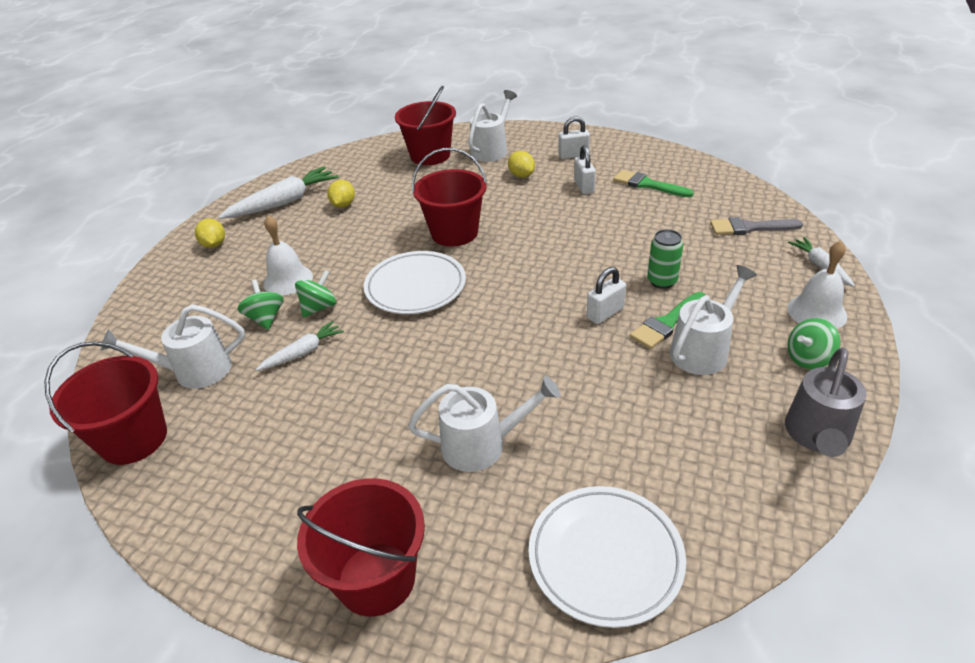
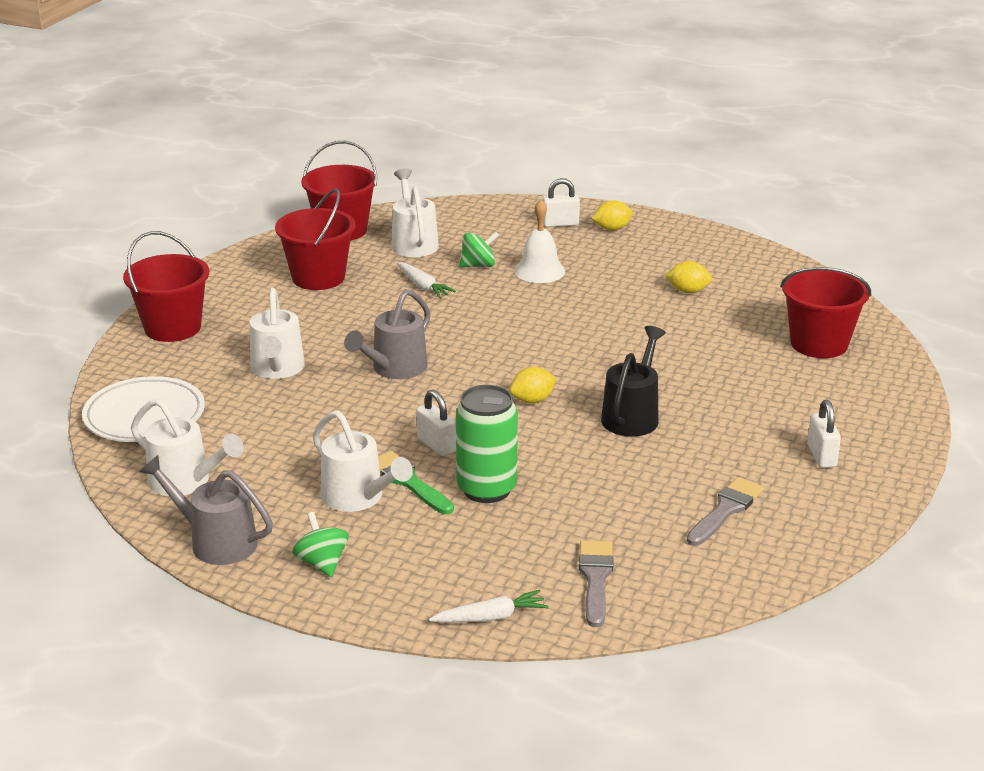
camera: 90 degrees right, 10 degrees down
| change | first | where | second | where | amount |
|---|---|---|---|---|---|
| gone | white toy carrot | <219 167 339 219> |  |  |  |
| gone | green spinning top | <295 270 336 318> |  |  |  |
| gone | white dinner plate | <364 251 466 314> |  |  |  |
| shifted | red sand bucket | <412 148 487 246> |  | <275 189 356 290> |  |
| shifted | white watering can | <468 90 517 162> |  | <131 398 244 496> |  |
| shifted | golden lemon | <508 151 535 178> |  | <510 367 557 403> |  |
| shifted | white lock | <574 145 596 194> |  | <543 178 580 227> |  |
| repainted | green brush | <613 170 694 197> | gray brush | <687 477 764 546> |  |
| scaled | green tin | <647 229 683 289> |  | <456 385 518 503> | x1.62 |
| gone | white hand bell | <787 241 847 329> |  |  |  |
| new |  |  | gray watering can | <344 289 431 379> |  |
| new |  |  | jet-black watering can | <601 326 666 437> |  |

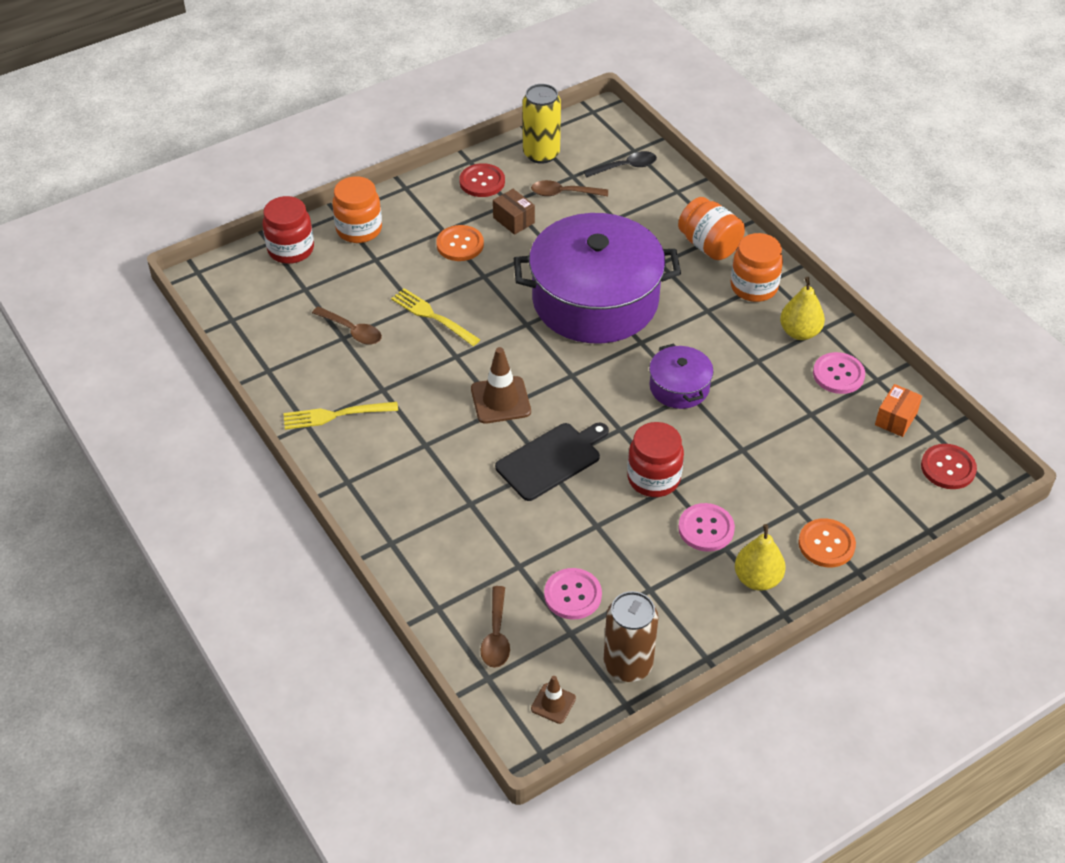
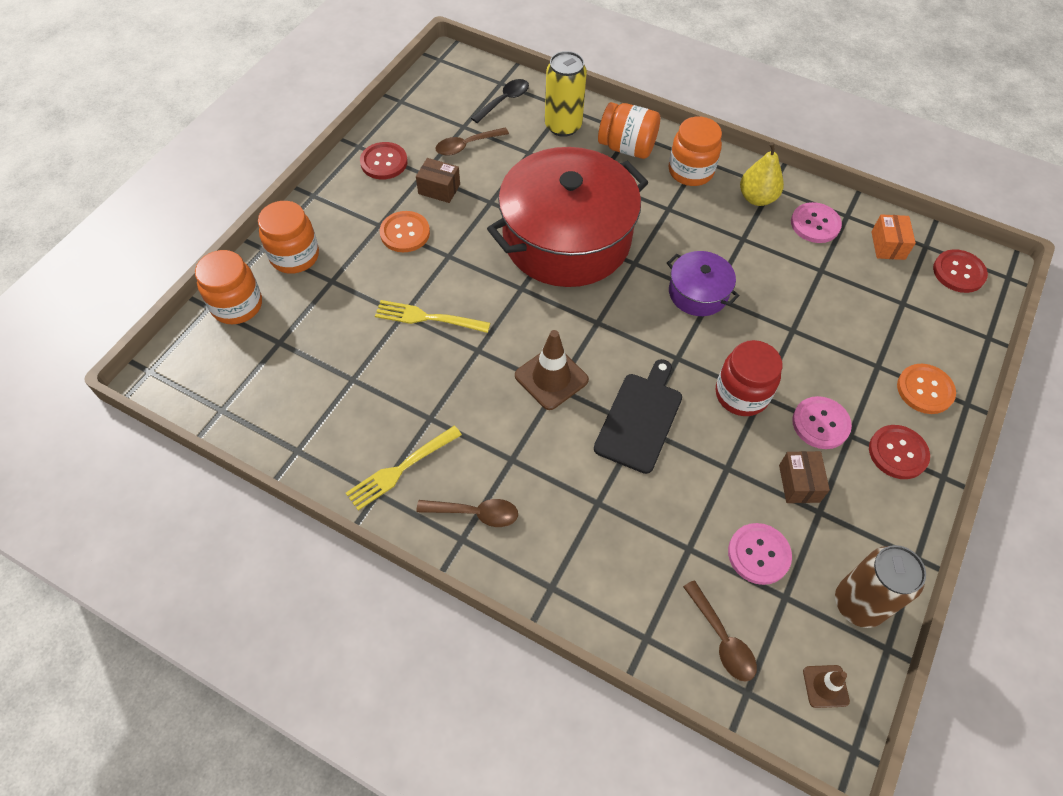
camera: 30 degrees left, 10 degrees up
| change | first | where | second | where | amount |
|---|---|---|---|---|---|
| repainted | red jam jar | <263 196 314 264> | bright orange jam jar | <195 250 262 324> |  |
| shifted | brown spoon | <312 307 382 345> |  | <416 499 518 527> |  |
| repainted | royal purple cooking pot | <514 213 681 343> | red cooking pot | <487 147 649 287> |  |
| shifted | golden tin | <523 84 561 164> |  | <545 51 587 137> |  |
| swapped | golden toy pear | <735 524 786 591> | red button | <869 425 930 479> |  |
| new |  |  | brown parcel | <779 451 830 503> |  |

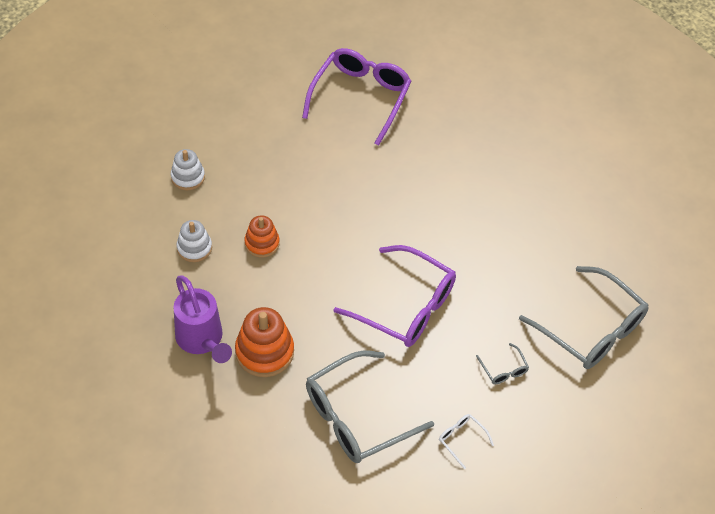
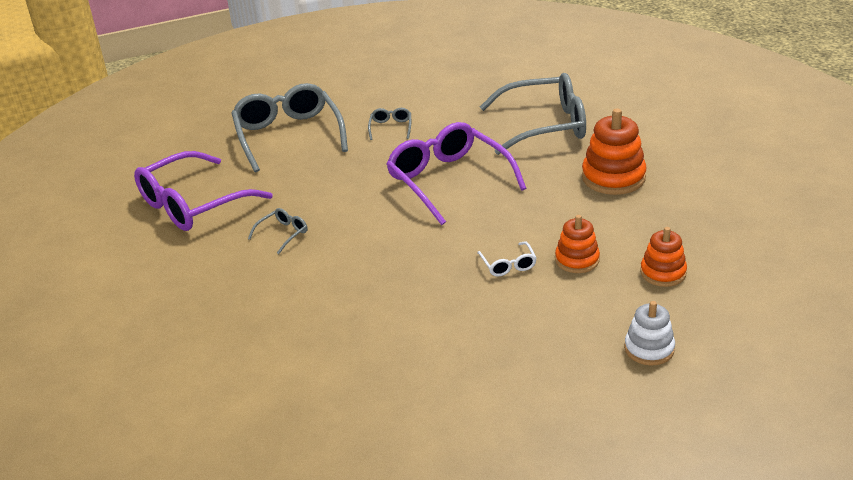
camera: 150 degrees left, 20 degrees down
| change | first | where | second | where | amount |
|---|---|---|---|---|---|
| gone | royal purple watering can | <174 275 232 363> |  |  |  |
| repainted | white ring stacker | <177 220 212 262> | bright orange ring stacker | <640 227 687 287> |  |
| shifted | royal purple eyeglasses | <302 48 411 146> |  | <134 151 273 231> |  |
| shifted | white eyeglasses | <439 414 494 469> |  | <477 241 537 276> |  |
| new |  |  | gray eyeglasses | <248 208 308 254> |  |

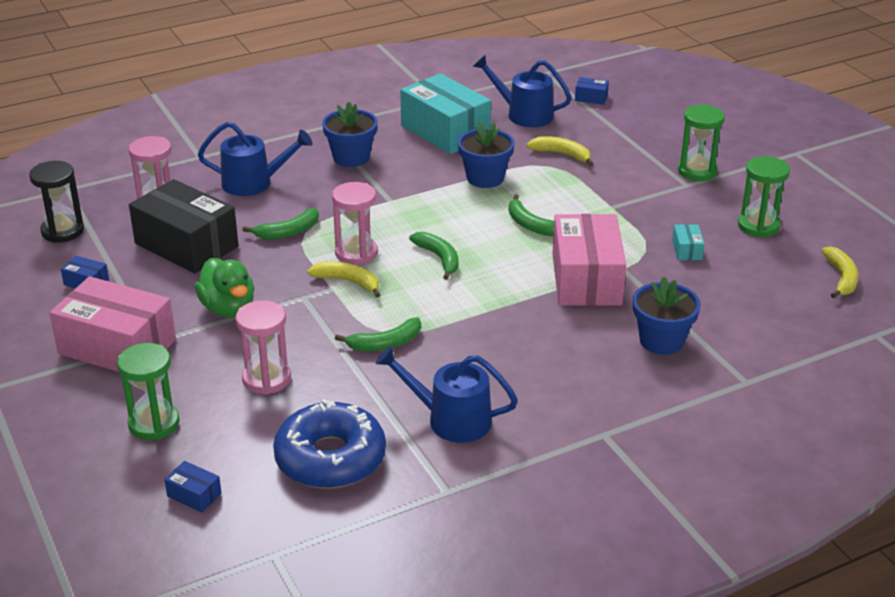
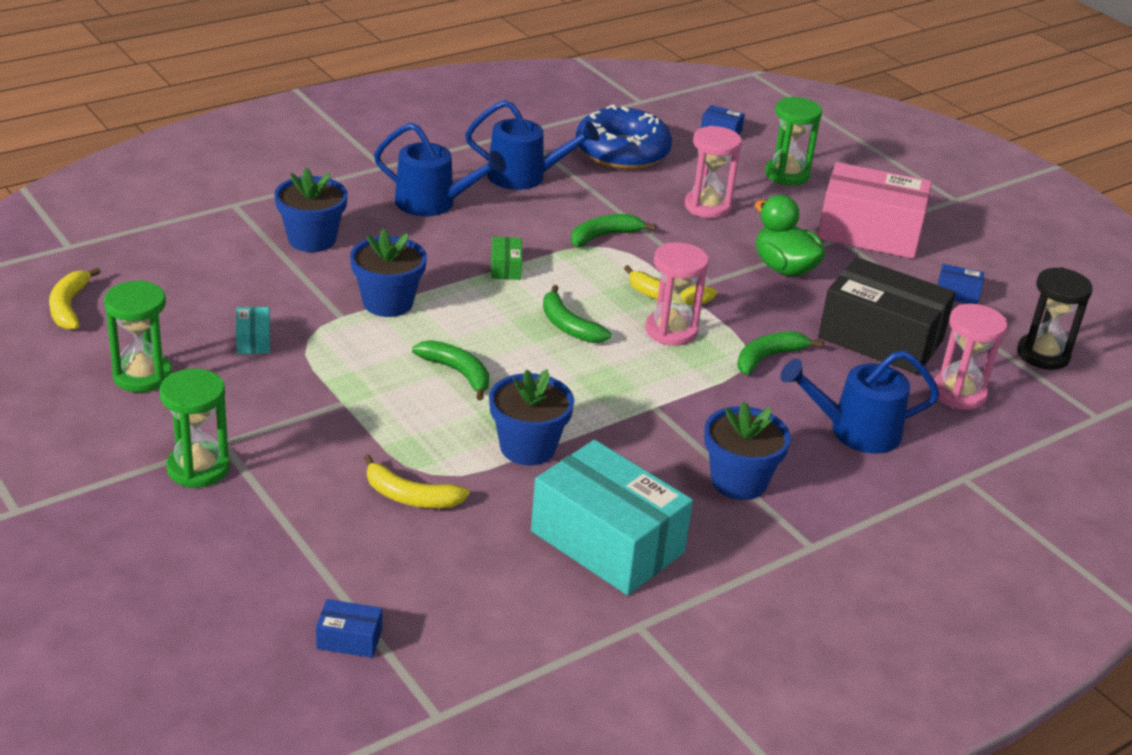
camera: 170 degrees right, 0 degrees up
| change | first | where | second | where | amount |
|---|---|---|---|---|---|
| shifted | cobalt watering can | <473 55 572 127> |  | <374 123 506 216> |  |
| swapped | rosy parcel | <552 214 626 306> | cobalt plant pot | <350 228 427 317> |  |
| new |  |  | green parcel | <491 237 522 280> |  |

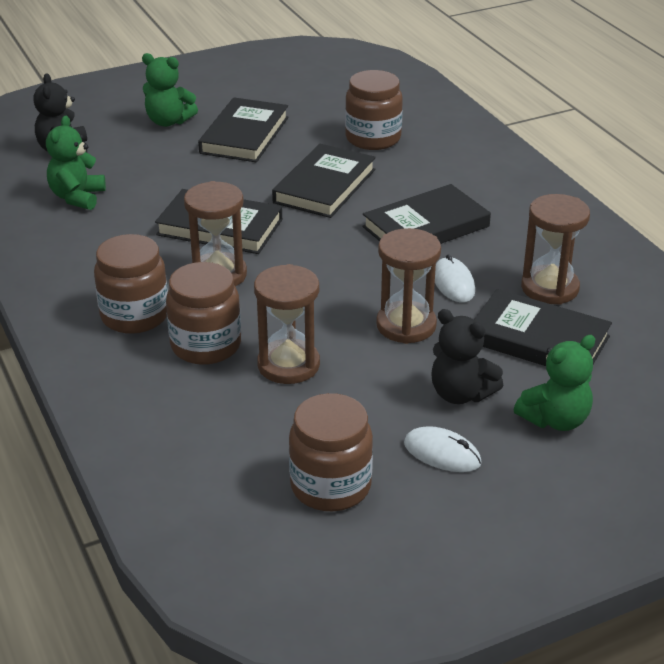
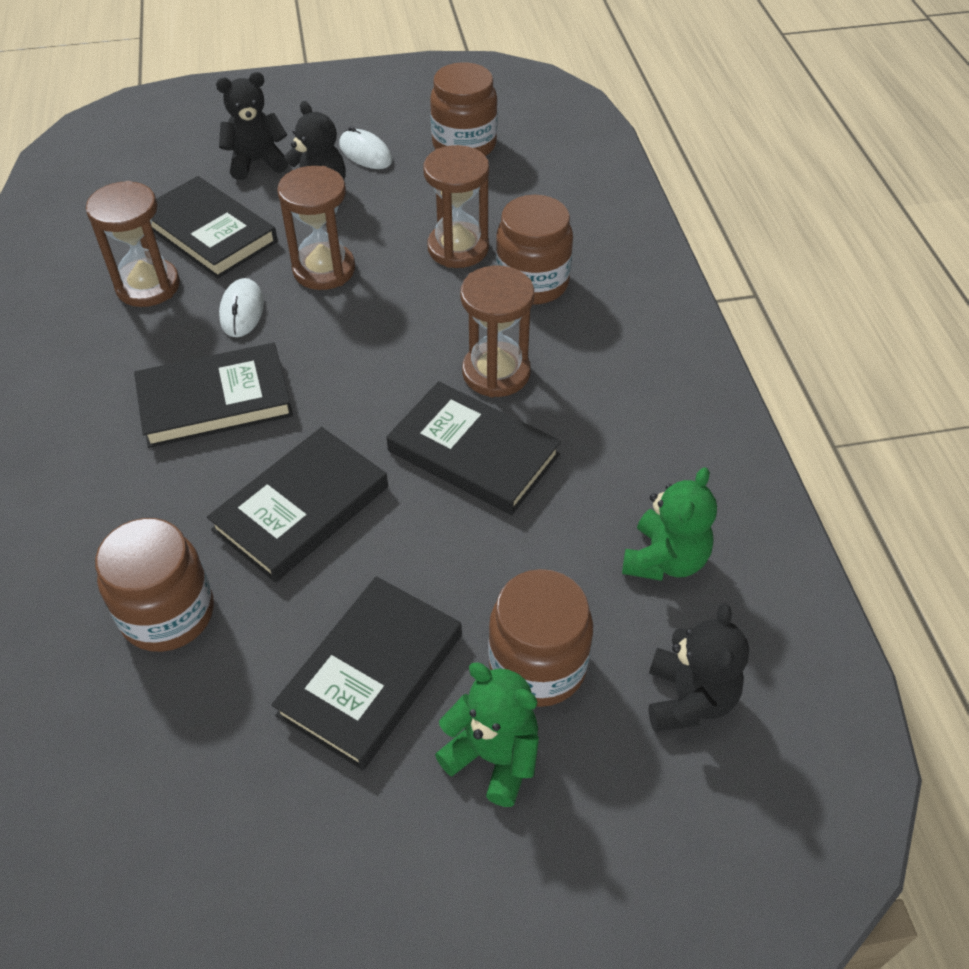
camera: 165 degrees left, 15 degrees up
| change | first | where | second | where | amount |
|---|---|---|---|---|---|
| shifted | brown jam jar | <94 234 168 334> |  | <488 569 593 707> |  |
| repainted | green stuffed bear | <514 335 595 431> | jet-black stuffed bear | <216 72 288 180> |  |

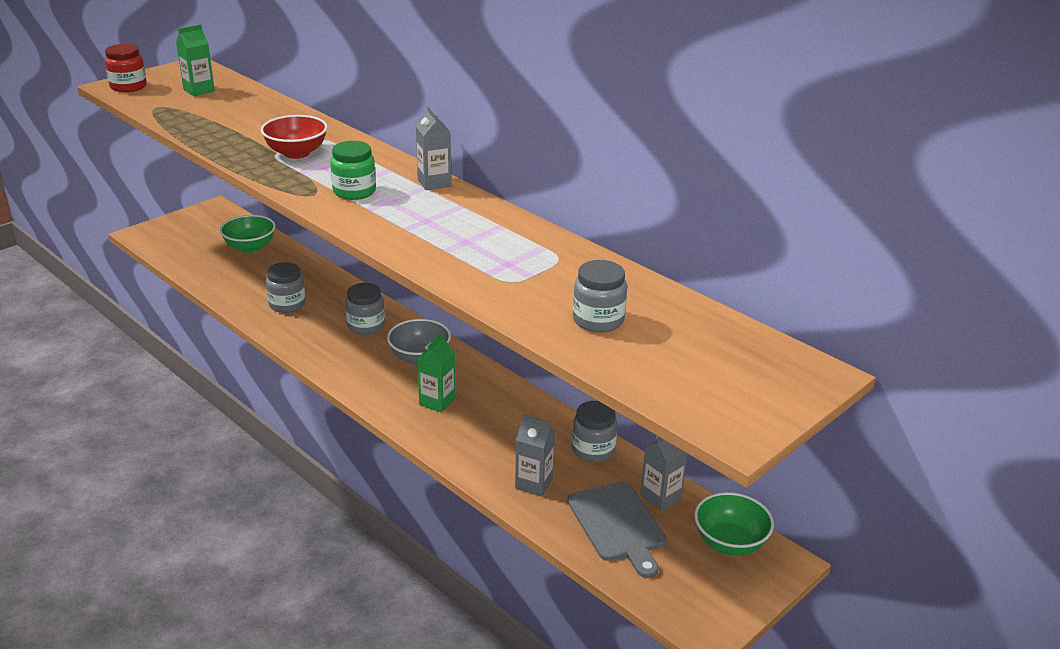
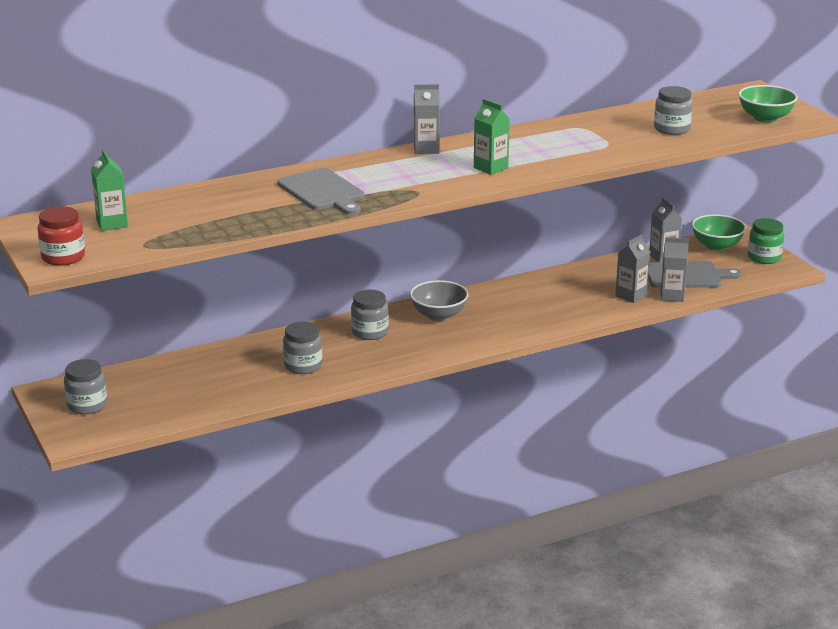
camera: 70 degrees left, 5 degrees down
| change | first | where | second | where | amount |
|---|---|---|---|---|---|
| shifted | green bowl | <220 215 276 253> |  | <739 85 798 122> |  |
| swapped | red bowl | <261 115 327 159> | gray bread board | <277 168 364 215> |  |
| shifted | green jam jar | <330 141 376 200> |  | <748 218 784 264> |  |
| shifted | green milk carton | <417 333 455 413> |  | <474 99 510 175> |  |
| shifted | gray jam jar | <572 401 617 462> |  | <64 359 107 414> |  |
| new |  |  | gray milk carton | <661 237 689 302> |  |

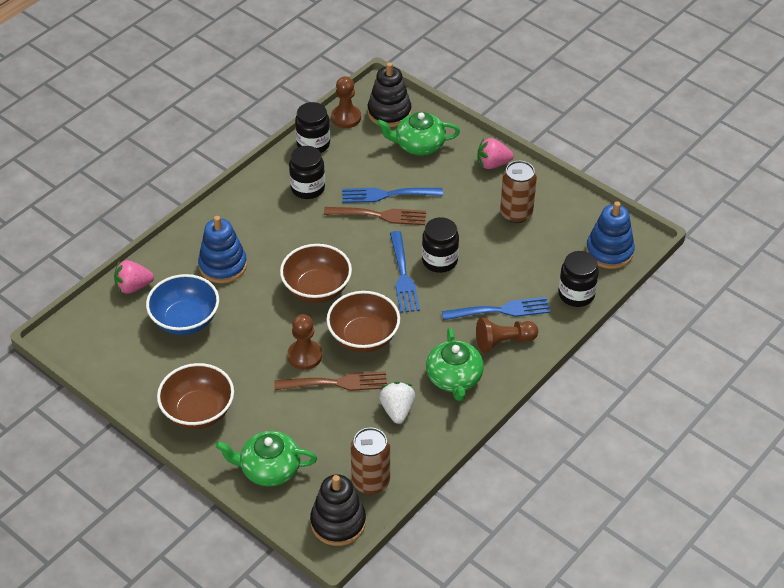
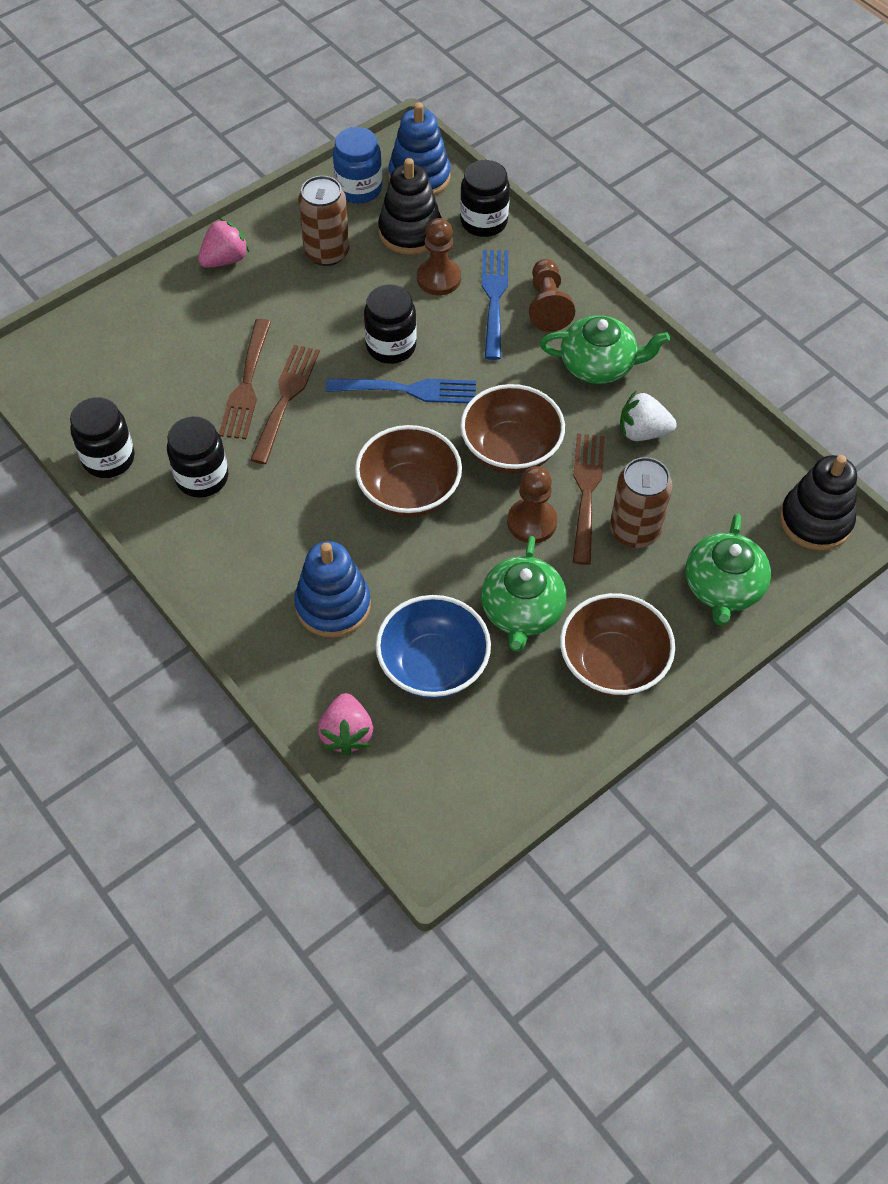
camera: 80 degrees left, 10 degrees up
| change | first | where | second | where | amount |
|---|---|---|---|---|---|
| shifted | brown pawn | <331 76 361 128> |  | <417 218 461 295> |  |
| repainted | cobalt dinner fork | <342 188 443 203> | brown dinner fork | <219 319 271 439> |  |
| shifted | brown tin | <351 428 390 494> |  | <610 457 672 548> |  |
| shifted | jet-black ring stacker | <368 62 411 127> |  | <378 158 442 255> |  |
| shifted | green tea pot | <377 112 460 155> |  | <481 536 566 652> |  |
| rotated | rosy toy strawberry | <478 138 514 169> |  | <198 218 250 268> | 135 degrees counterclockwise |
| new |  |  | cobalt jam jar | <333 127 382 203> |  |

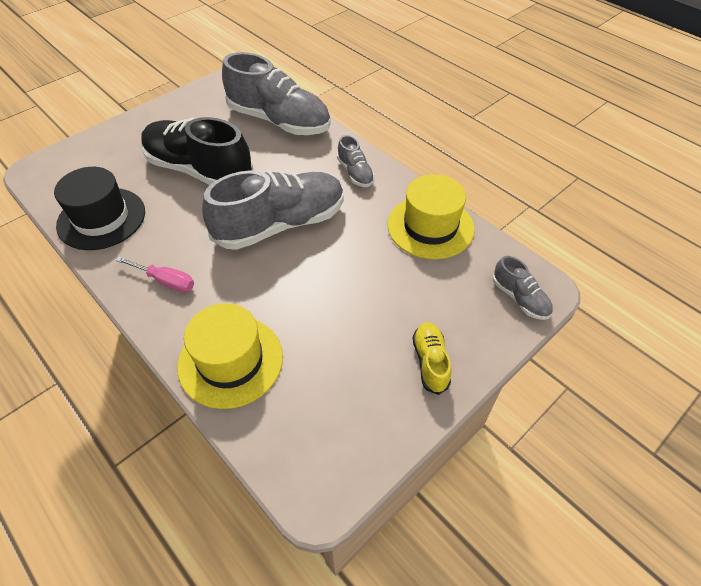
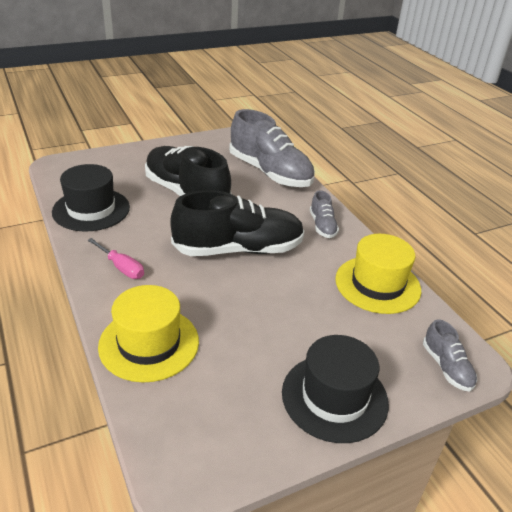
camera: 15 degrees right, 15 degrees down
| change | first | where | second | where | amount |
|---|---|---|---|---|---|
| repainted | gray sneaker | <202 170 344 250> | jet-black sneaker | <170 190 305 256> |  |
| swapped | golden sneaker | <413 322 452 395> | jet-black hat | <282 335 389 443> |  |

